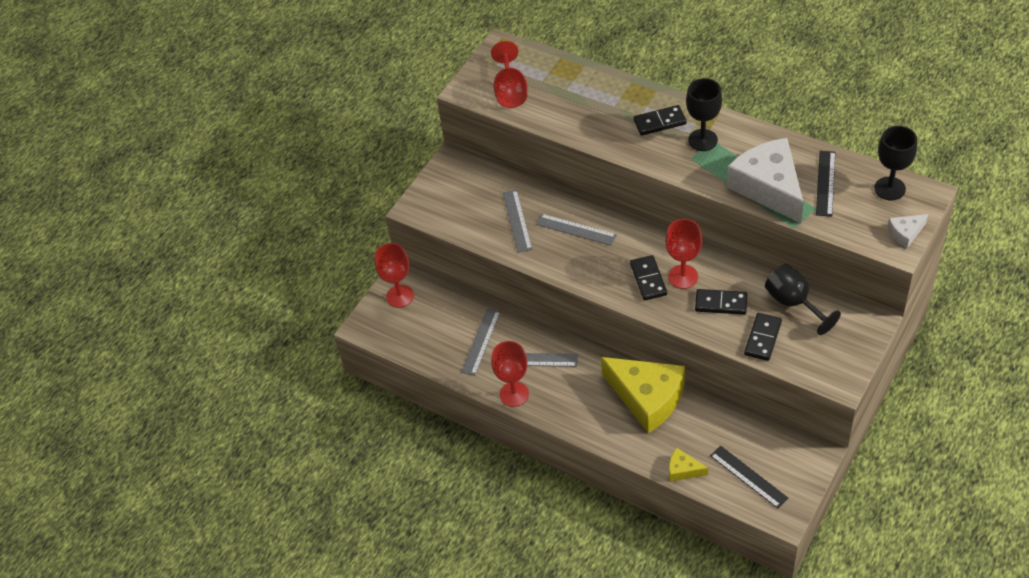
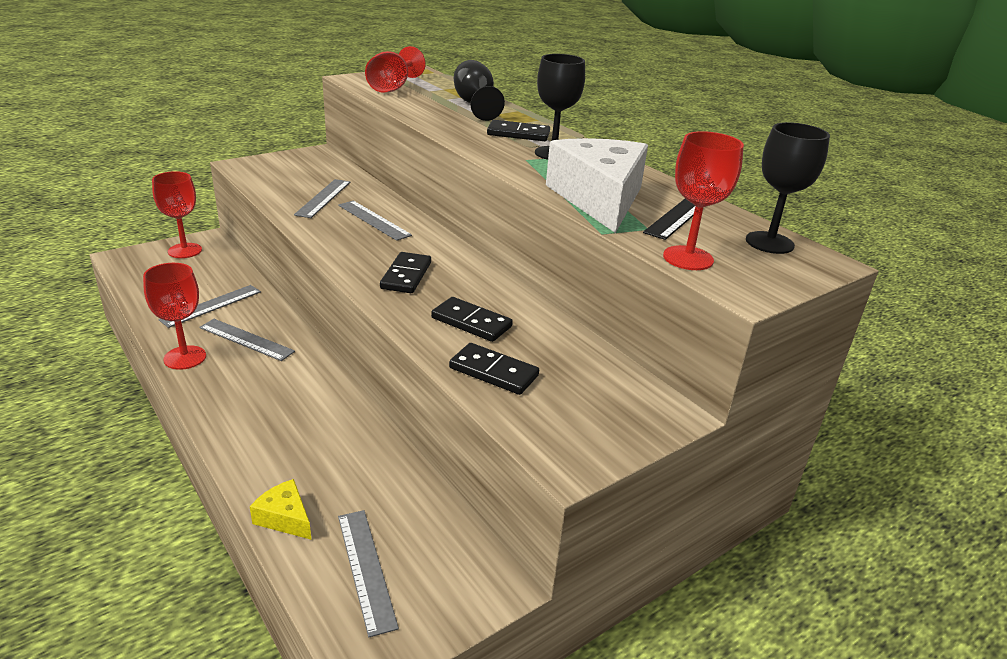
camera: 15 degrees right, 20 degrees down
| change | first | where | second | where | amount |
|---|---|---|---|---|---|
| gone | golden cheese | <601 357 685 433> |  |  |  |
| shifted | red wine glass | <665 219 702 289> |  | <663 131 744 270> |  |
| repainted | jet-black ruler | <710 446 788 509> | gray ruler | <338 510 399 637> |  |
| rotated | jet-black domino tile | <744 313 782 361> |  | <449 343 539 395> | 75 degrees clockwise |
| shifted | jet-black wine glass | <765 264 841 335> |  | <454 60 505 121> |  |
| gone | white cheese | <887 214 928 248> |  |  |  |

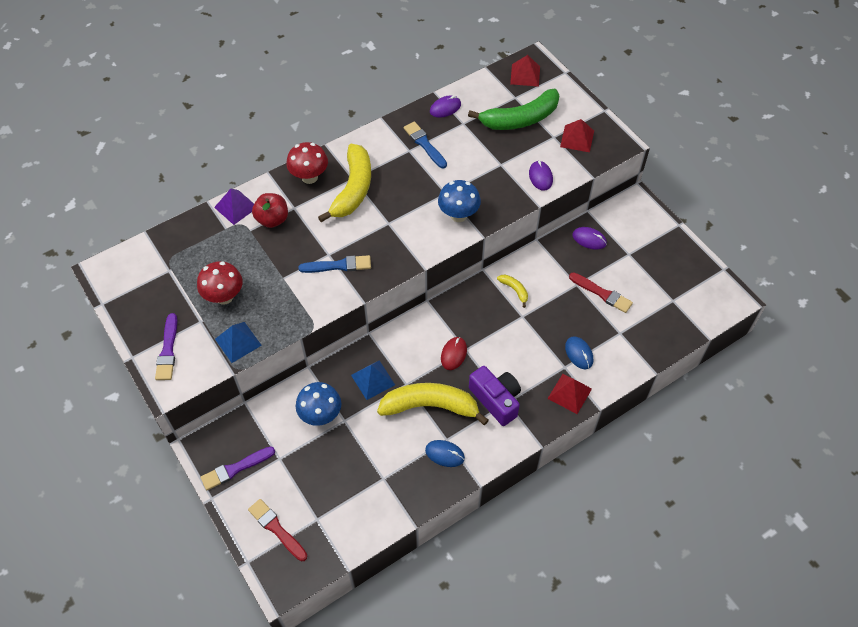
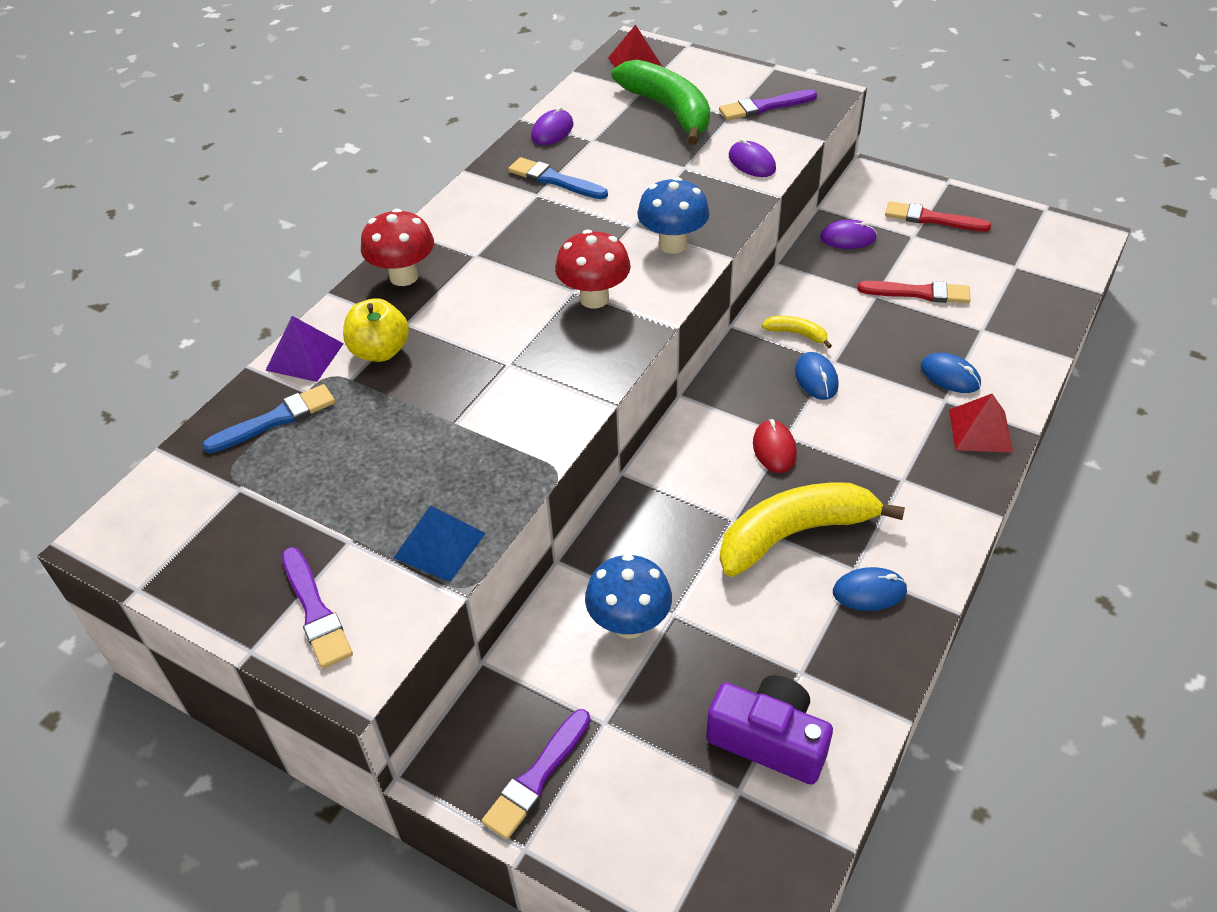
camera: 25 degrees left, 10 degrees down
| change | first | where | second | where | amount |
|---|---|---|---|---|---|
| shifted | red toadstool | <197 261 243 305> |  | <555 230 631 309> |  |
| shifted | red brush | <248 499 307 561> |  | <885 201 991 232> |  |
| repainted | red apple | <252 193 288 228> | golden apple | <343 298 409 362> |  |
| shifted | cobalt brush | <298 255 371 273> |  | <202 384 335 453> |  |
| gone | golden toy banana | <318 144 371 222> |  |  |  |
| gone | cobalt pyramid | <351 360 395 400> |  |  |  |
| rotated | green toy banana | <468 89 560 130> |  | <612 60 710 145> | 75 degrees counterclockwise |
| shifted | royal purple camera | <469 366 521 426> |  | <706 675 833 785> |  |
| swapped | red pyramid | <560 119 594 152> | royal purple brush | <719 89 817 120> |  |
| new |  |  | cobalt mouse | <795 352 839 400> |  |

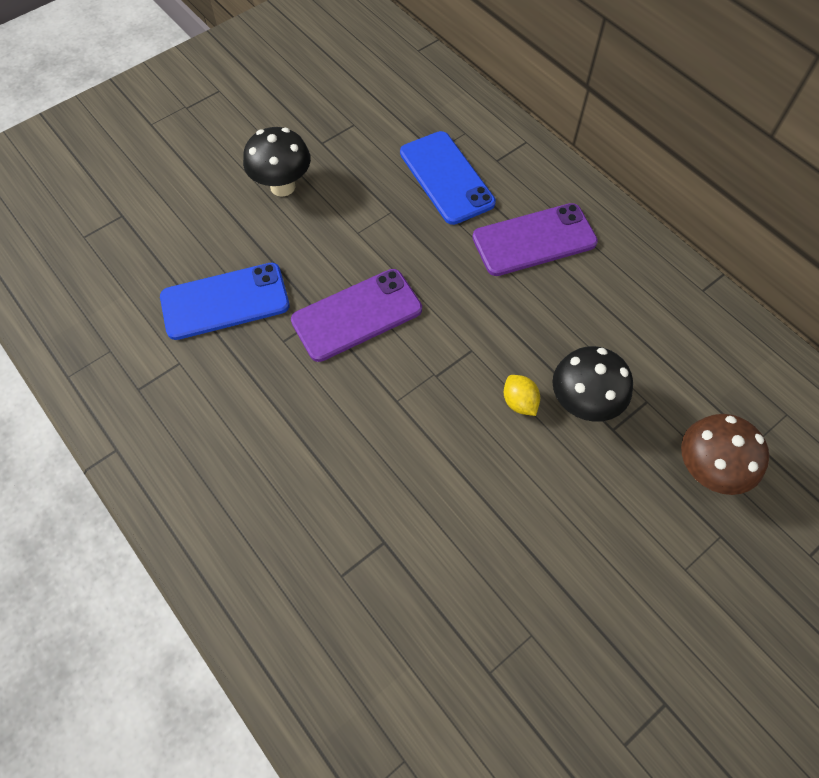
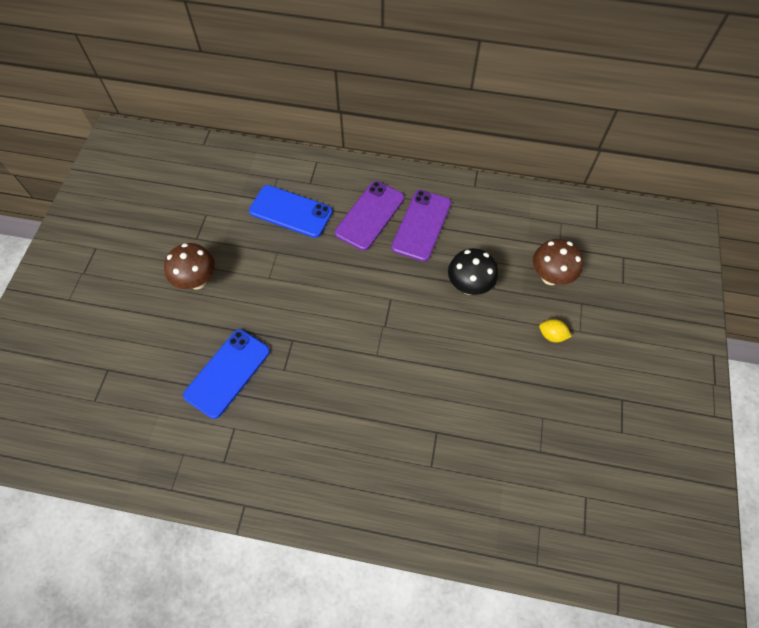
camera: 40 degrees left, 0 degrees up
| change | first | where | second | where | amount |
|---|---|---|---|---|---|
| repainted | jet-black toadstool | <243 127 311 197> | brown toadstool | <164 243 215 290> |  |
| shifted | royal purple phone | <291 269 422 362> |  | <391 190 451 262> |  |
| shifted | golden lemon | <504 375 540 416> |  | <539 319 572 342> |  |

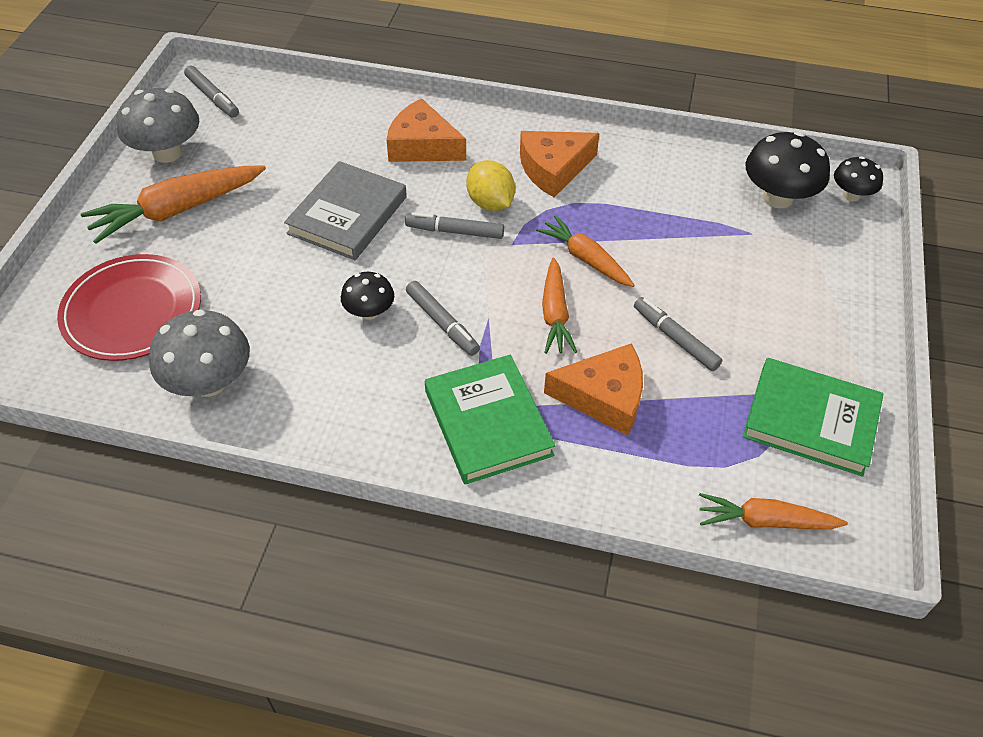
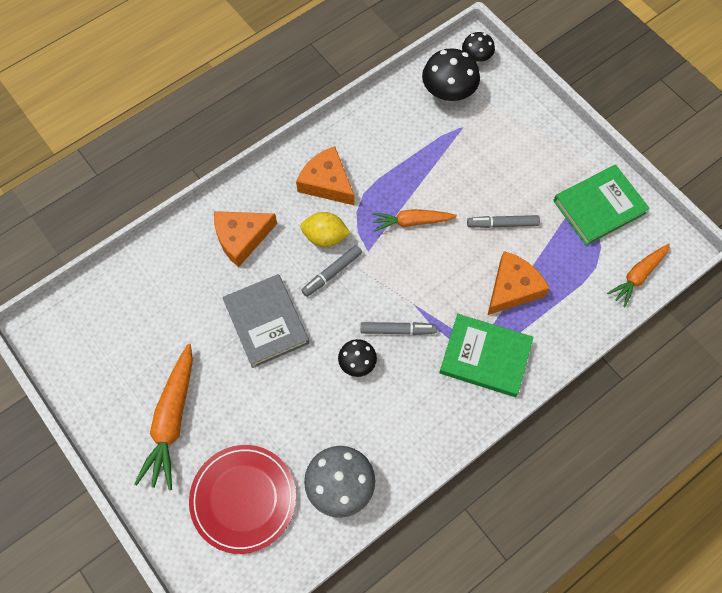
camera: 50 degrees left, 15 degrees up
| change | first | where | second | where | amount |
|---|---|---|---|---|---|
| gone | gray toadstool | <117 88 199 163> |  |  |  |
| gone | gray felt pen | <184 66 239 118> |  |  |  |
| rotated | bright orange cheese | <520 131 600 197> |  | <296 146 355 206> | 120 degrees clockwise |
| gone | bright orange toy carrot | <542 258 577 354> |  |  |  |

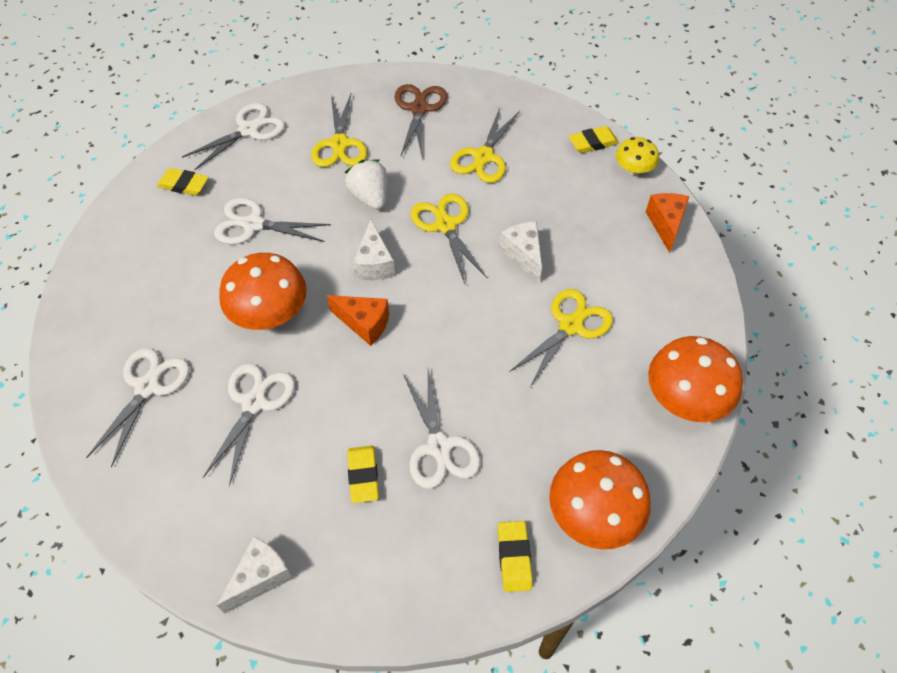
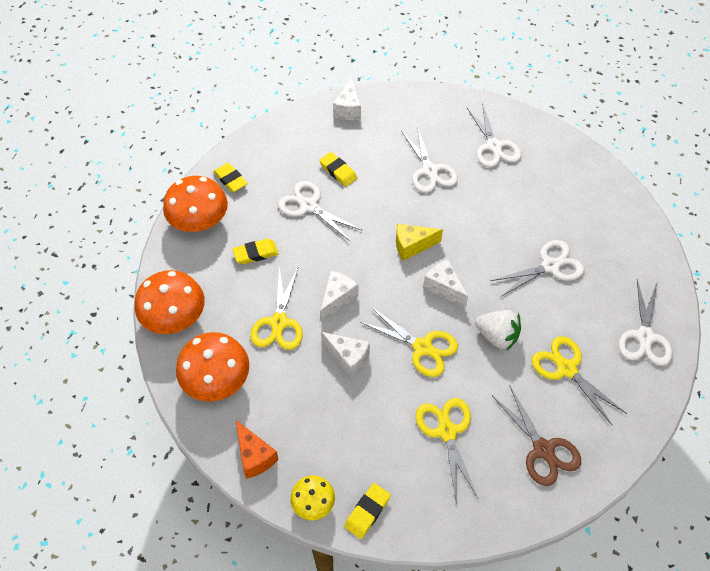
camera: 145 degrees right, 0 degrees up
| change | first | where | second | where | amount |
|---|---|---|---|---|---|
| shifted | golden pencil eraser | <157 168 209 196> |  | <232 239 279 264> |  |
| shifted | bright orange toadstool | <219 253 307 330> |  | <176 332 249 402> |  |
| repainted | bright orange cheese | <327 295 389 346> | golden cheese | <396 224 443 261> |  |
| new |  |  | white cheese | <320 270 359 322> |  |

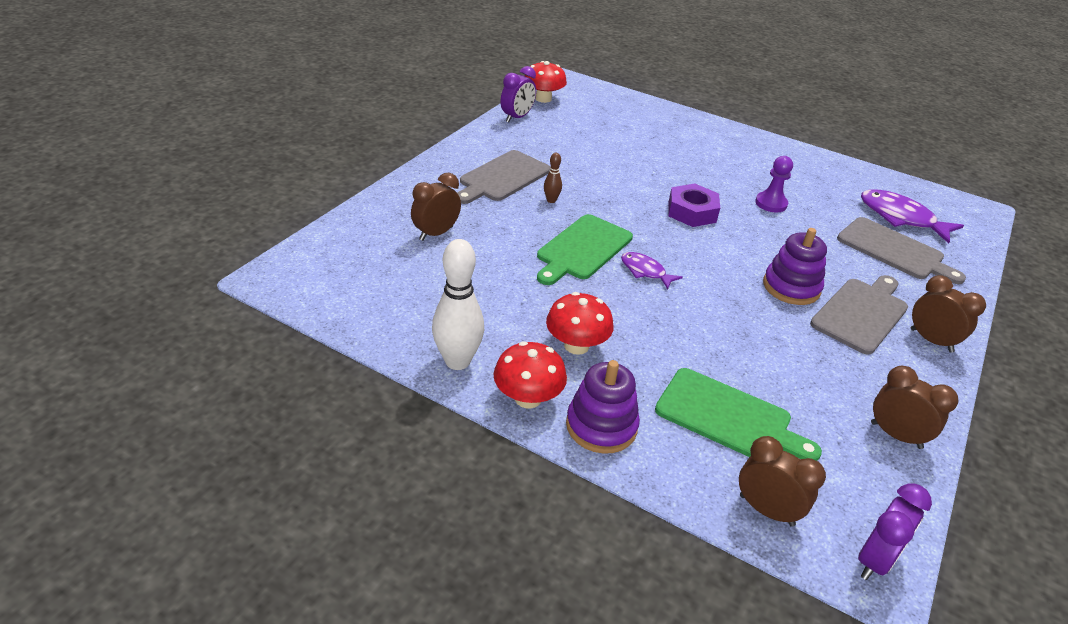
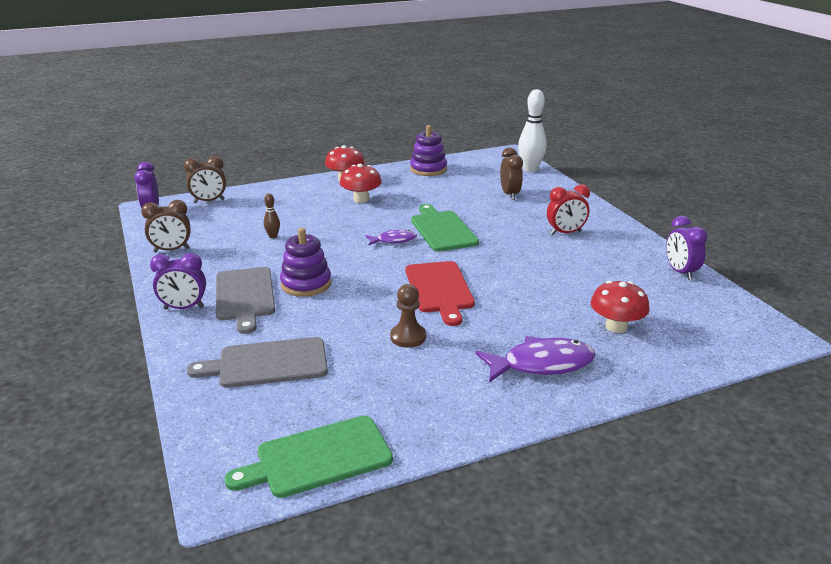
camera: 130 degrees right, 10 degrees down
| change | first | where | second | where | amount |
|---|---|---|---|---|---|
| shifted | white skittle | <432 239 484 370> |  | <518 89 547 172> |  |
| swapped | gray bread board | <457 150 550 204> | red bedside clock | <547 184 590 235> |  |
| shifted | red toadstool | <525 61 567 103> |  | <590 280 650 333> |  |
| shifted | brown skittle | <544 153 562 203> |  | <264 193 280 238> |  |
| shifted | royal purple ring stacker | <566 360 640 454> |  | <410 125 447 176> |  |
| shifted | green bread board | <655 368 822 461> |  | <225 416 393 498> |  |
| swapped | royal purple hexagon nut | <668 184 720 227> | red bread board | <406 261 475 326> |  |
| repainted | royal purple pawn | <755 156 793 213> | brown pawn | <390 284 426 348> |  |
| shifted | royal purple toy fish | <861 190 964 243> |  | <475 336 595 382> |  |
| repainted | brown bedside clock | <911 275 986 353> | royal purple bedside clock | <150 253 206 309> |  |

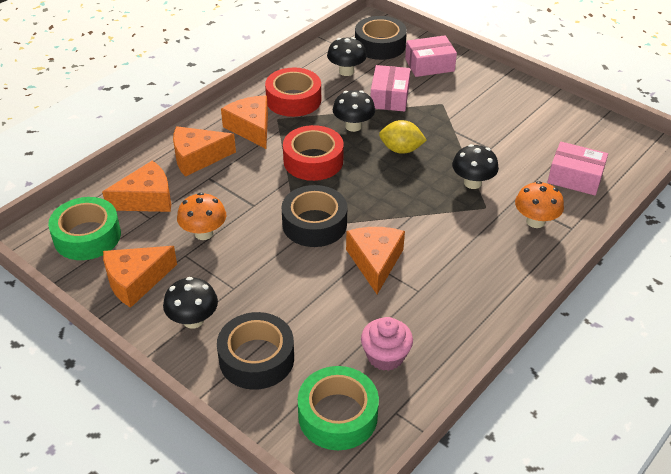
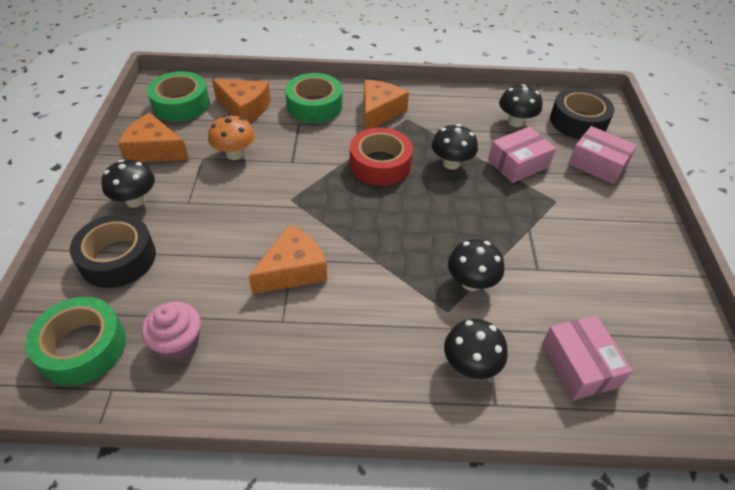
camera: 50 degrees right, 5 degrees up
| change | first | where | second | where | amount |
|---|---|---|---|---|---|
| swapped | bright orange cheese | <173 126 236 177> | green tape | <285 73 343 123> |  |
| gone | red tape | <265 68 321 117> |  |  |  |
| gone | jet-black tape | <282 185 347 247> |  |  |  |
| gone | golden lemon | <379 120 427 154> |  |  |  |
| repainted | bright orange toadstool | <515 181 564 228> | jet-black toadstool | <444 319 508 379> |  |

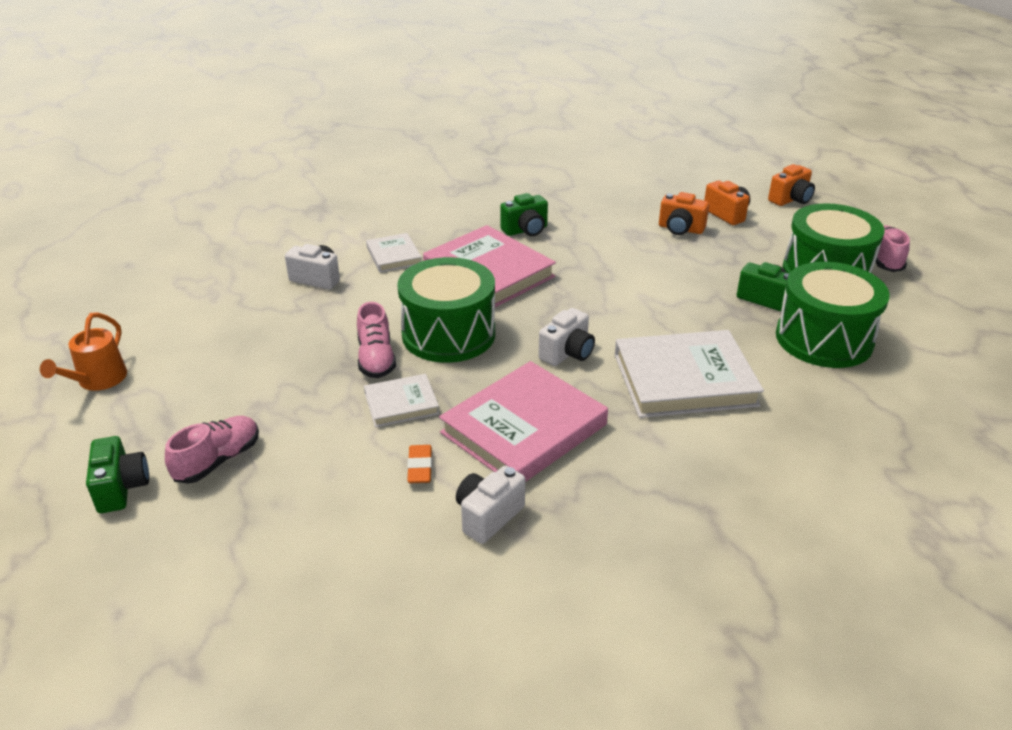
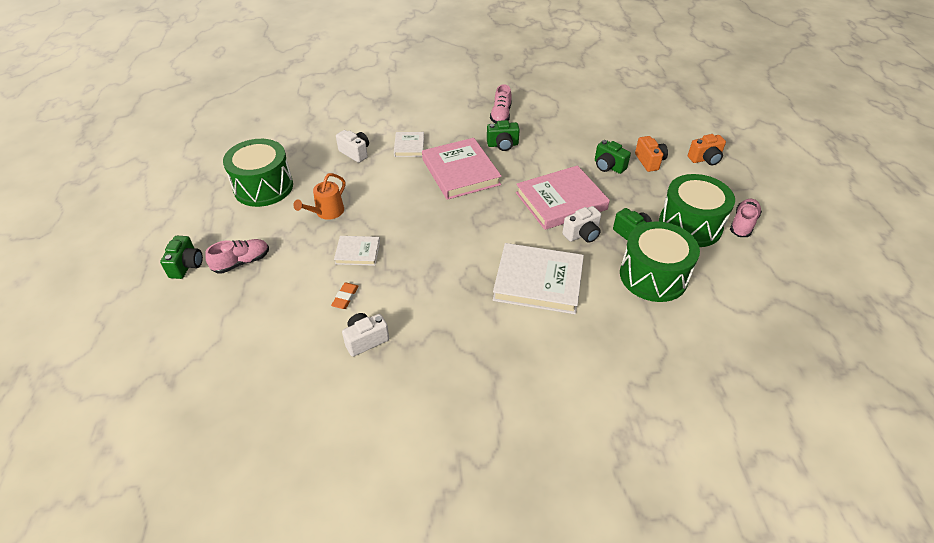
camera: 20 degrees right, 10 degrees up
| change | first | where | second | where | amount |
|---|---|---|---|---|---|
| shifted | bright orange watering can | <40 312 127 391> |  | <293 173 346 220> |  |
| shifted | rosy sneaker | <357 302 396 378> |  | <490 84 512 124> |  |
| shifted | green snare drum | <397 257 495 363> |  | <223 139 293 207> |  |
| shifted | rosy hardback | <439 361 608 482> |  | <516 165 610 230> |  |
| shifted | white camera | <538 308 595 366> |  | <562 206 601 243> |  |
| repainted | bright orange camera | <659 192 709 235> | green camera | <595 140 631 174> |  |

